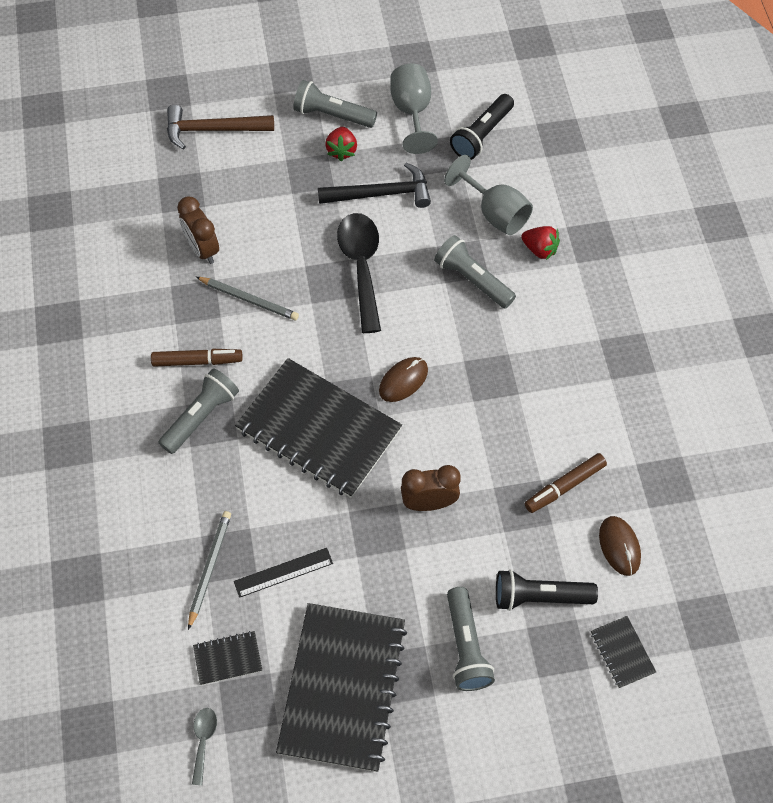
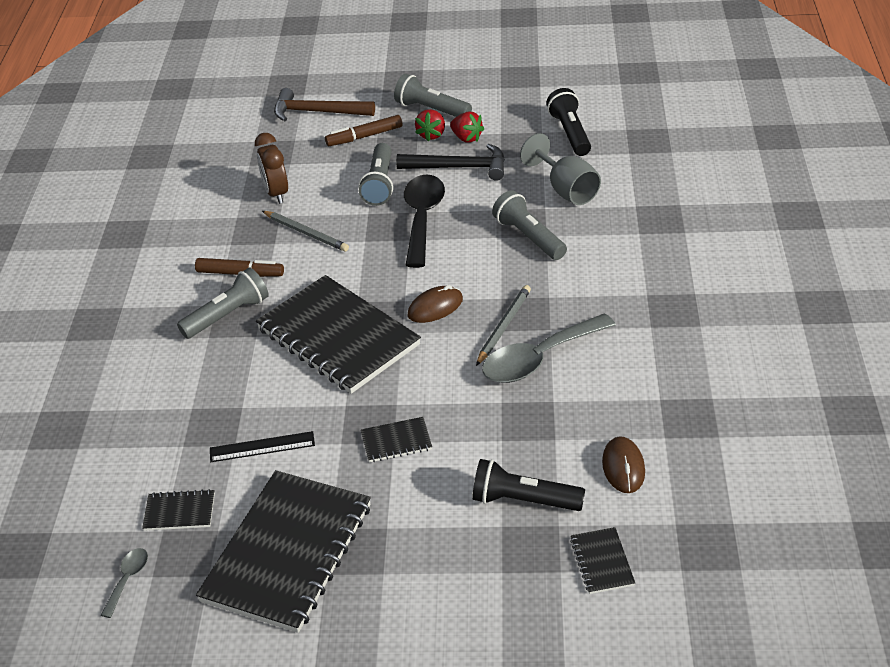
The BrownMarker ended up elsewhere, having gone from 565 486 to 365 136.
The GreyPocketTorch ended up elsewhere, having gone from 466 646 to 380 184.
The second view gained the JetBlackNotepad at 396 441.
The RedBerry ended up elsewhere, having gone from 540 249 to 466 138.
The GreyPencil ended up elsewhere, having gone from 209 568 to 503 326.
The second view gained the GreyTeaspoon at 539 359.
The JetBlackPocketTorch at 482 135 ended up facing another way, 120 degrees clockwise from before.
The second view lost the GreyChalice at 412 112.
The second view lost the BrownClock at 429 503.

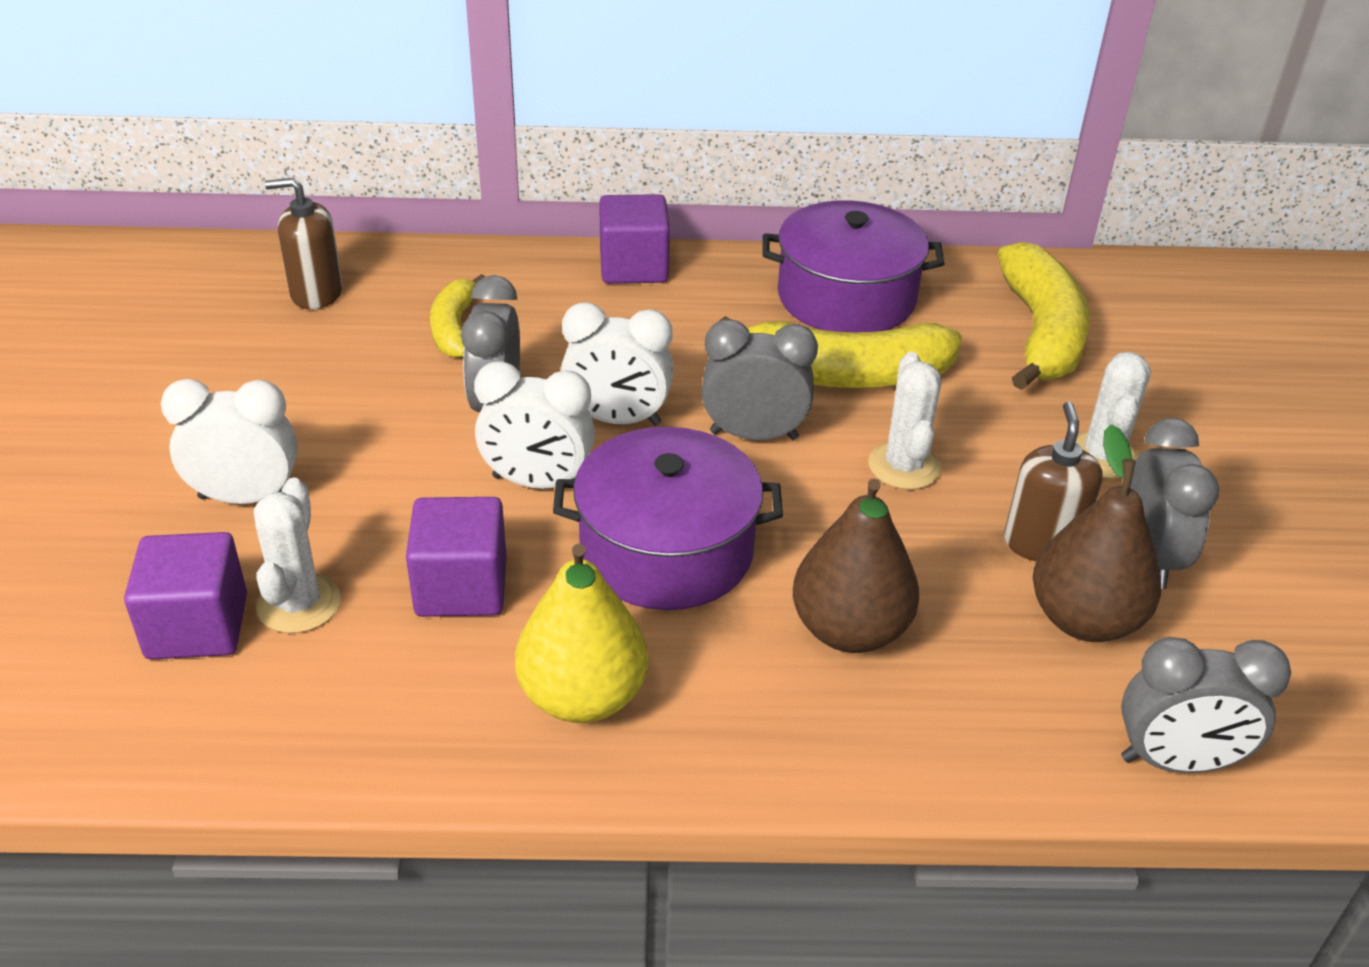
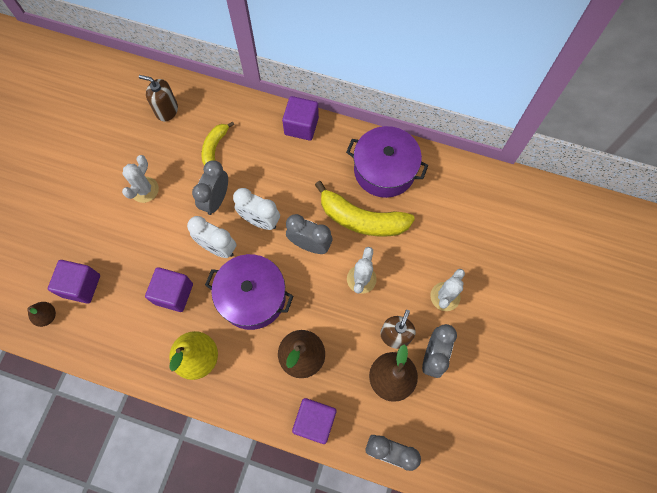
The second view gained the BrownPearFruit at 47 316.
The PureWhiteCactus ended up elsewhere, having gone from 299 604 to 144 190.
The second view gained the RoyalPurpleSolidCube at 315 421.
The second view lost the PureWhiteClock at 246 497.
The second view lost the BrightYellowBanana at 1041 333.

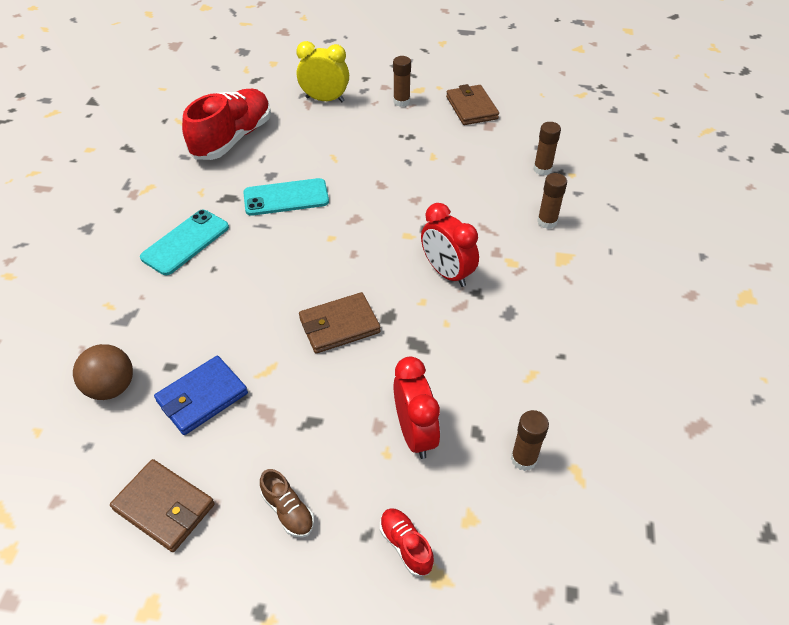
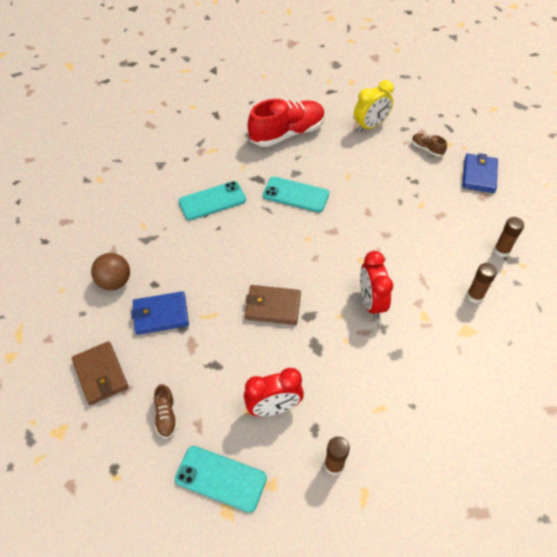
Where the RedShoe stood at 406 545, the AquaPhone came to stand at 220 478.
The RedClock at 415 433 ended up facing another way, 60 degrees clockwise from before.
The BrightYellowClock at 325 99 ended up facing another way, 105 degrees clockwise from before.
Where the BrownGlue stood at 401 101, the BrownShoe came to stand at 427 149.
What was the BrownWallet at 471 108 turned into the CobaltWallet at 479 175.

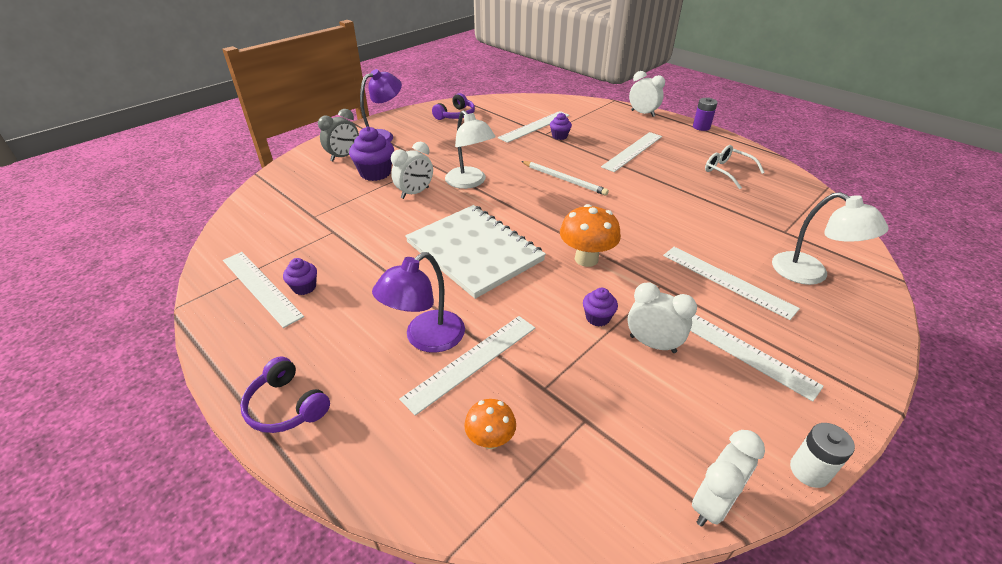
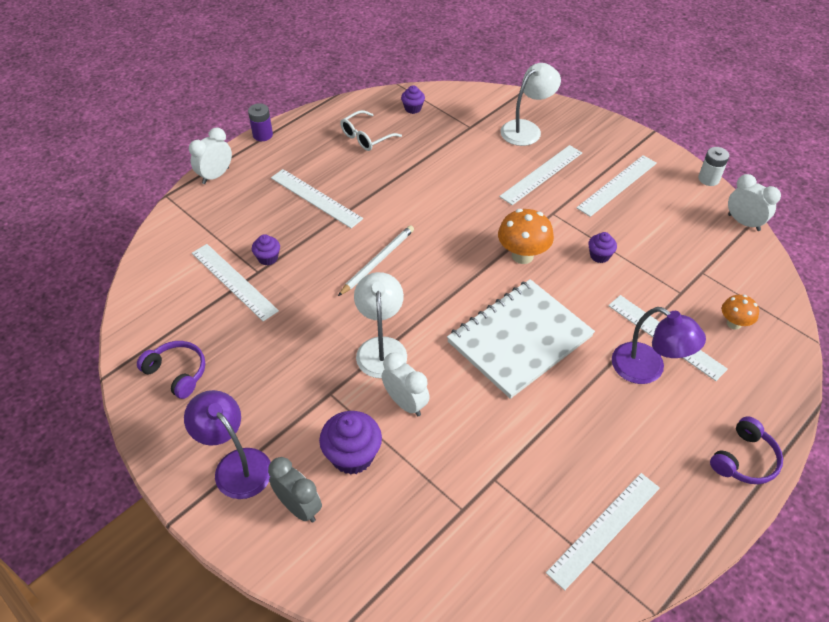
The PureWhiteReadingLamp at 470 182 ended up facing another way, 60 degrees counterclockwise from before.
The RoyalPurpleMuffin ended up elsewhere, having gone from 304 287 to 413 108.
The second view lost the PureWhiteClock at 652 344.

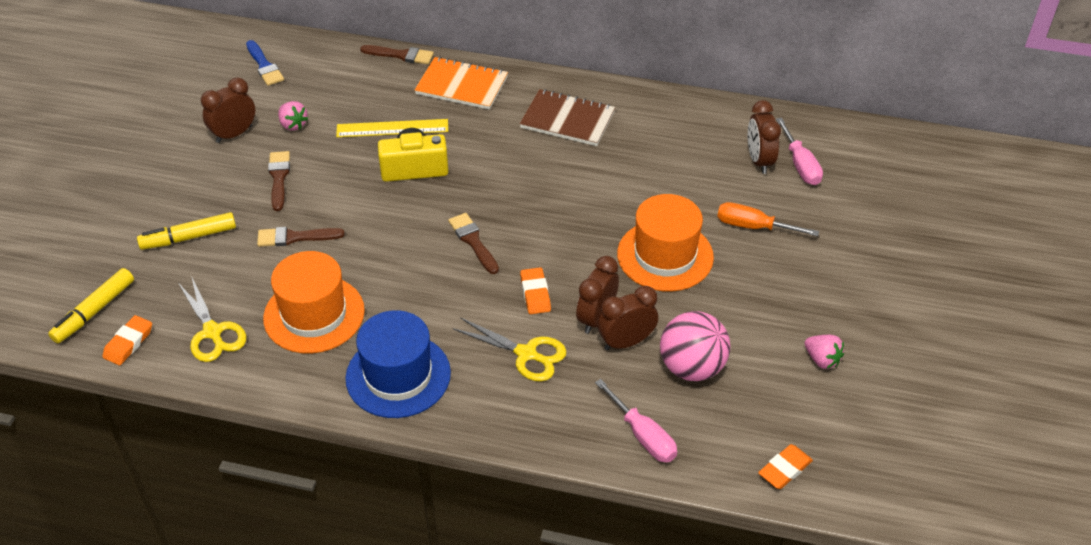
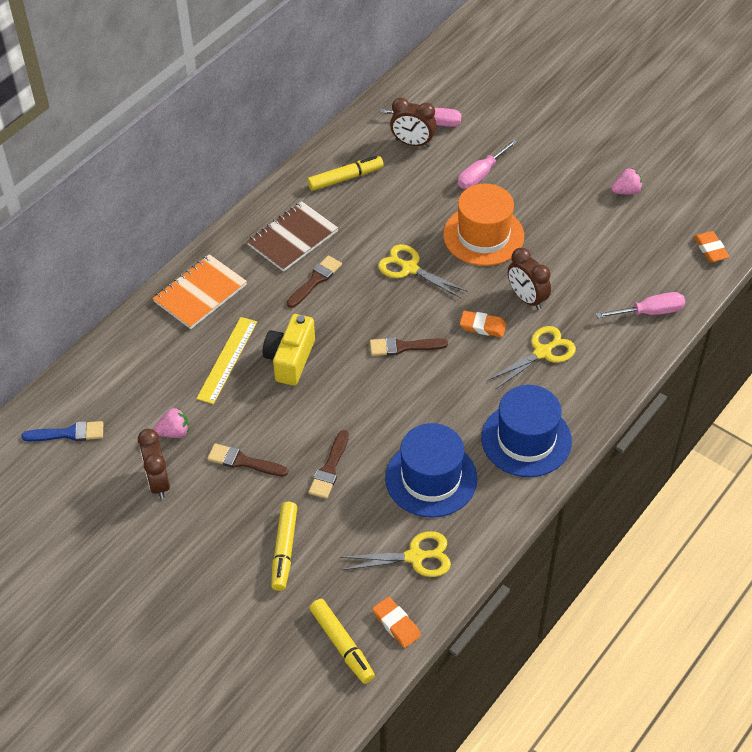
The BrownPaintbrush ended up elsewhere, having gone from 401 55 to 315 280.
The second view gained the BrightYellowMarker at 345 178.
The second view gained the BrightYellowShears at 409 268.
What was the OrangeHat at 314 314 turned into the CobaltHat at 431 478.
What was the OrangeFlatScrewdriver at 753 227 turned into the PinkFlatScrewdriver at 481 174.
The second view lost the BrownClock at 626 342.
The second view lost the PinkBall at 692 367.

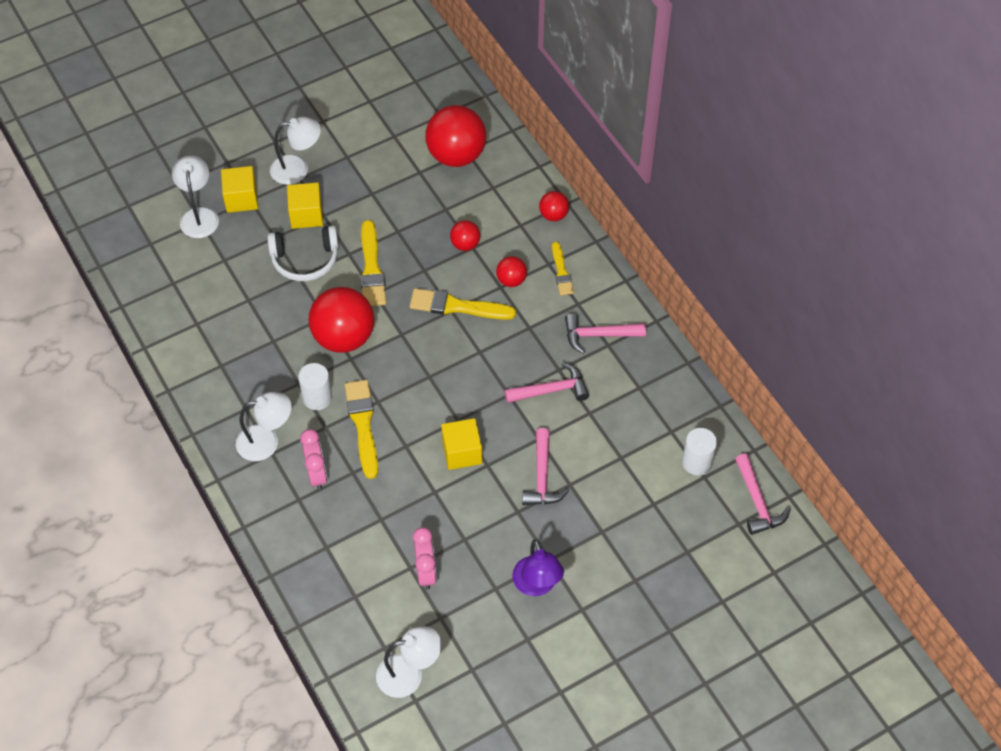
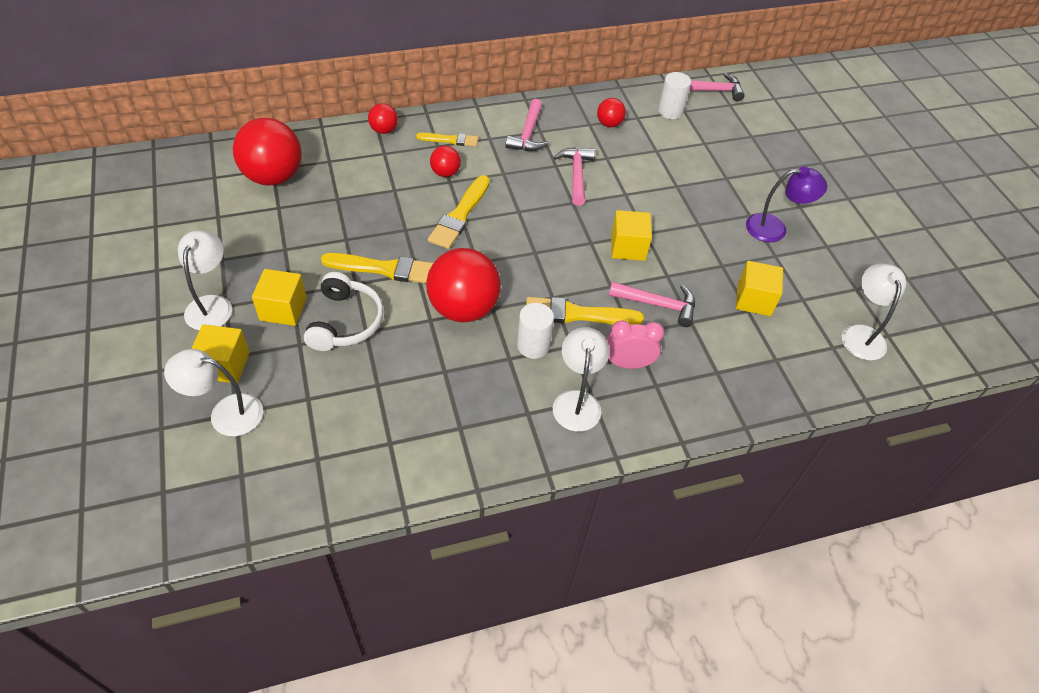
The RedBall ended up elsewhere, having gone from 465 244 to 609 124.
The PinkClawHammer ended up elsewhere, having gone from 542 477 to 658 305.
Where the PinkClock stood at 426 572, the BrightYellowSolidCube came to stand at 754 300.

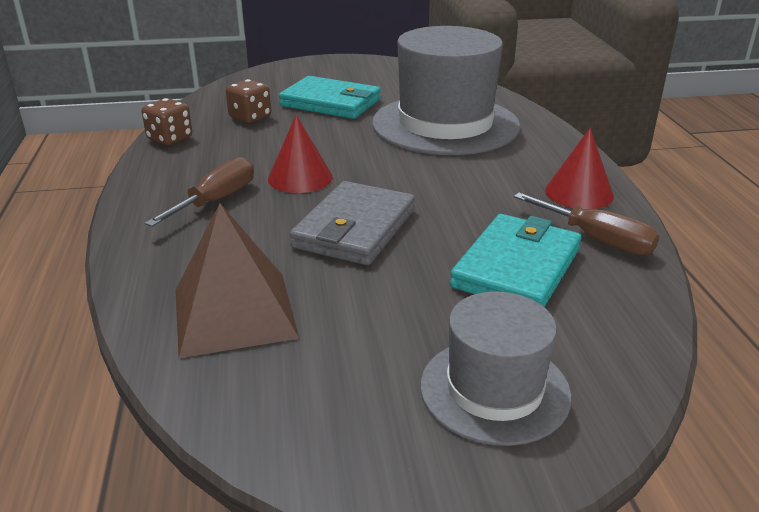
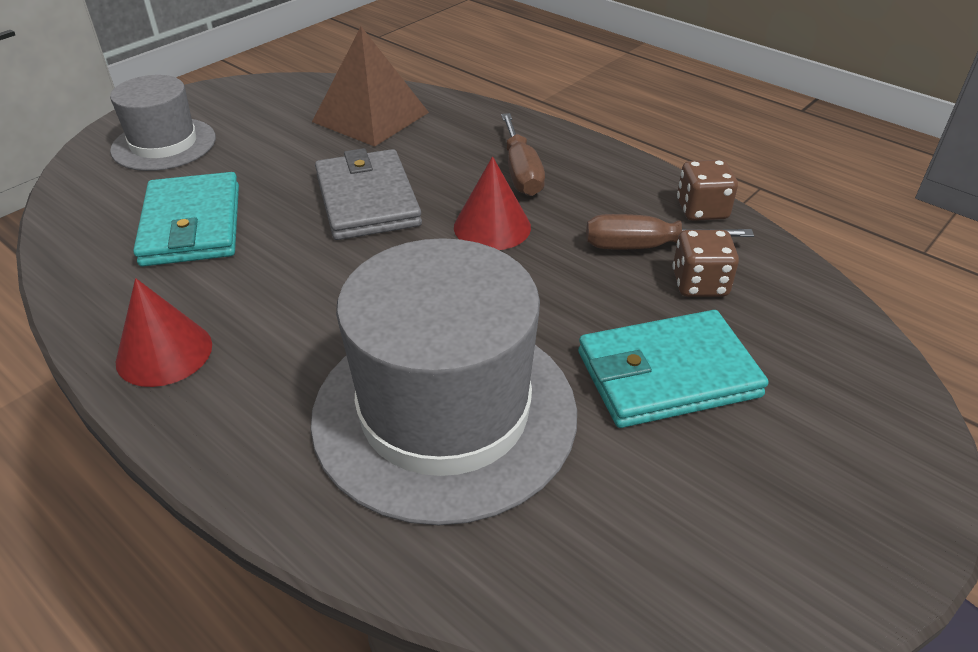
The BrownFlatScrewdriver ended up elsewhere, having gone from 597 240 to 645 247.

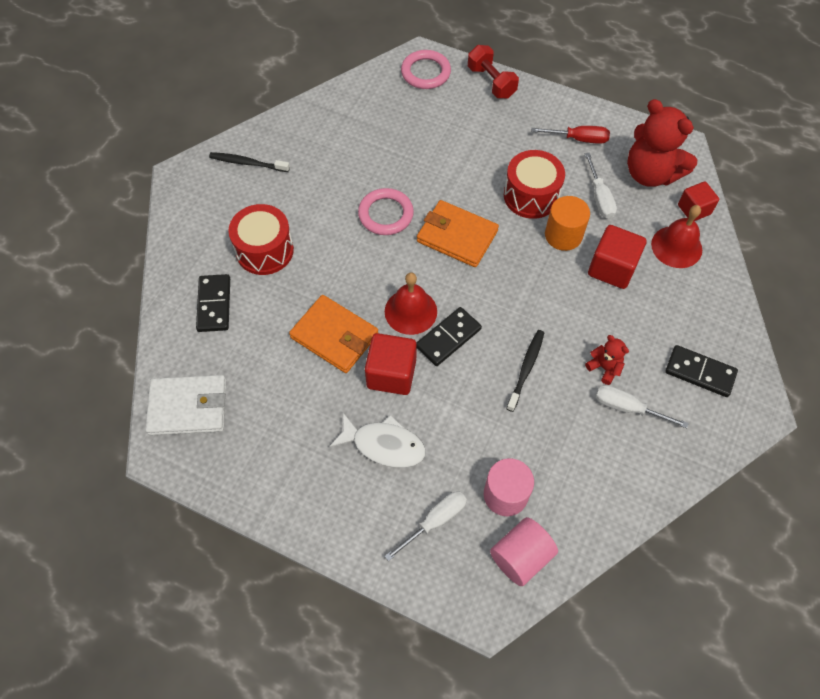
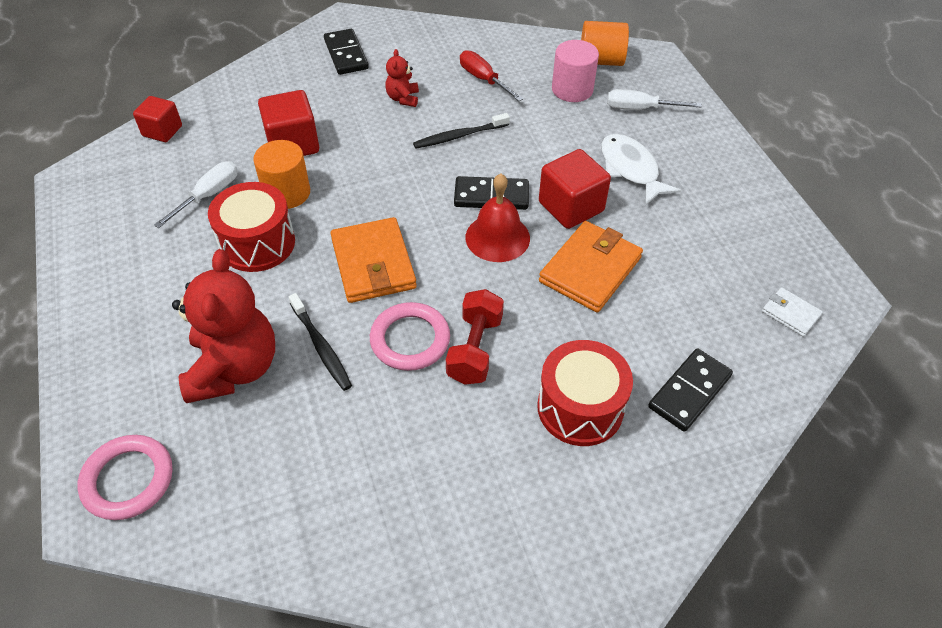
The RedTeddyBear ended up elsewhere, having gone from 650 173 to 234 368.
The JetBlackToothbrush ended up elsewhere, having gone from 247 163 to 321 347.
The RedHandWeight ended up elsewhere, having gone from 491 82 to 474 349.
The RedFlatScrewdriver ended up elsewhere, having gone from 578 139 to 484 79.
The OrangeWallet at 334 336 ended up facing another way, 45 degrees clockwise from before.
What was the PinkCylinder at 521 557 turned into the OrangeCylinder at 601 60.
The size of the PureWhiteWallet at 188 407 changed by a factor of 0.51.
The second view lost the PureWhiteFlatScrewdriver at 628 408.
The second view lost the RedHandBell at 676 246.

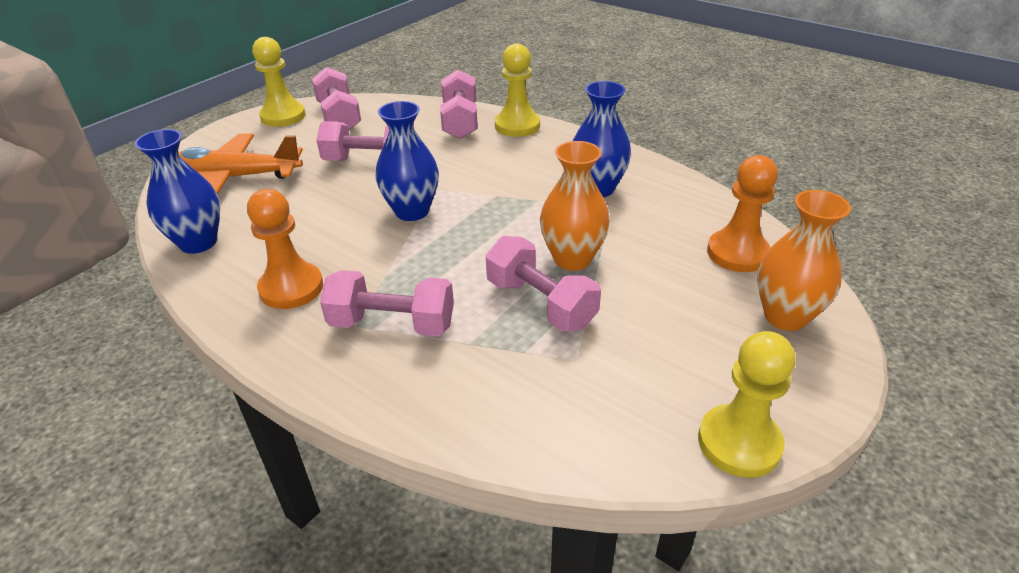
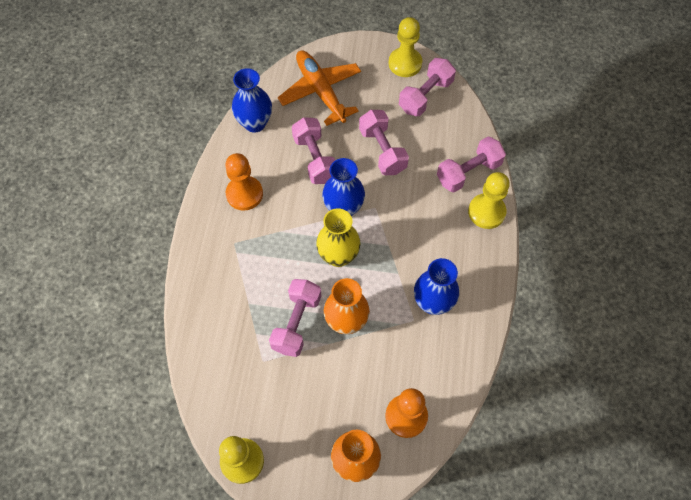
The PinkHandWeight ended up elsewhere, having gone from 392 324 to 315 159.
The second view gained the BrightYellowTallVase at 338 256.

